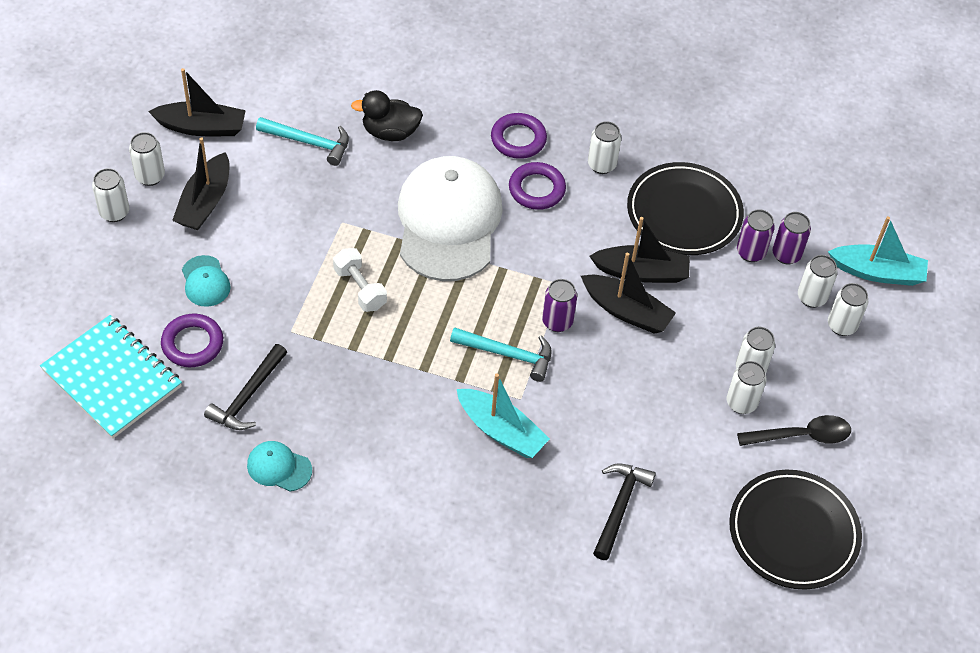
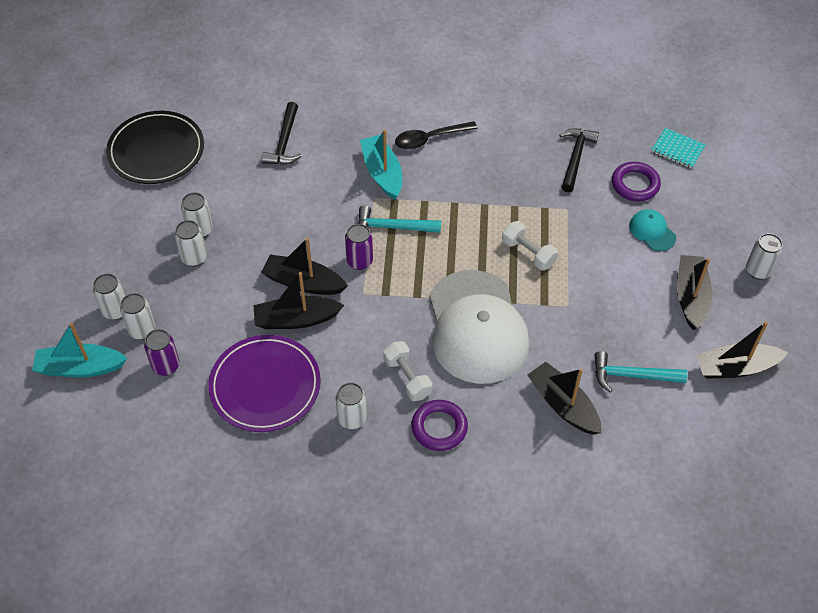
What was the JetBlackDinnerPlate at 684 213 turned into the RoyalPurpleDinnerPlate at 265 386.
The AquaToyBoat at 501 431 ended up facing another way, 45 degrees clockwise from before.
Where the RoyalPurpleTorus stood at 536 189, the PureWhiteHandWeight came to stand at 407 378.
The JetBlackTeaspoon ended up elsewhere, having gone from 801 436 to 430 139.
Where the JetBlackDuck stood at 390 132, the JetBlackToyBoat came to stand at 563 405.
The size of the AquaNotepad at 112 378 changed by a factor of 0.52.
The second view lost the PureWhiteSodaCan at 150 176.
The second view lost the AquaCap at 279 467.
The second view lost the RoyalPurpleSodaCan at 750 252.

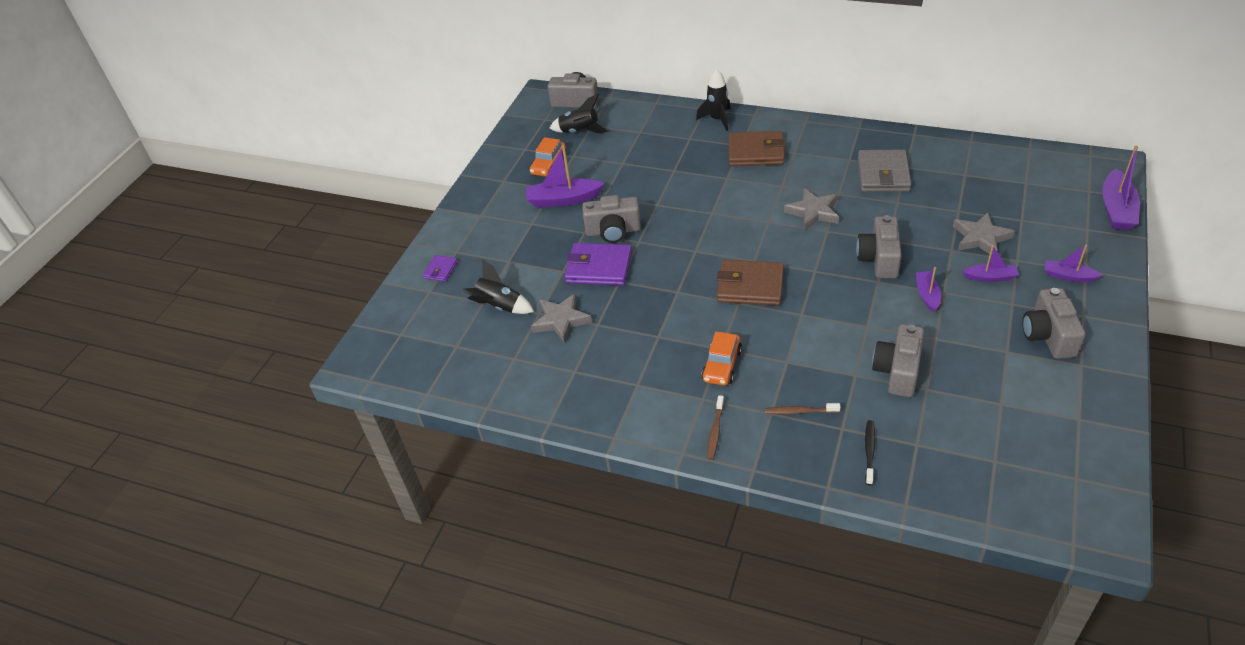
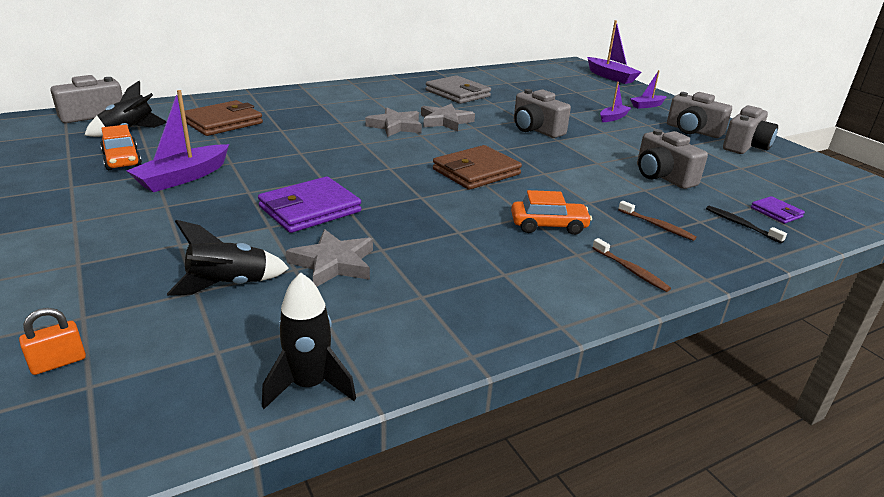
The second view gained the OrangeSmallLock at 58 362.
The BrownWallet ended up elsewhere, having gone from 756 152 to 223 122.
The JetBlackRocket ended up elsewhere, having gone from 717 119 to 309 385.
The GreyStarShape ended up elsewhere, having gone from 981 238 to 395 126.
The OrangeAutomobile at 722 365 ended up facing another way, 60 degrees counterclockwise from before.
The BrownToothbrush at 799 411 ended up facing another way, 90 degrees counterclockwise from before.
The GreyPhotoCamera ended up elsewhere, having gone from 613 231 to 745 146.
The RoyalPurpleWallet ended up elsewhere, having gone from 440 270 to 776 212.
The second view lost the RoyalPurpleToyBoat at 927 295.

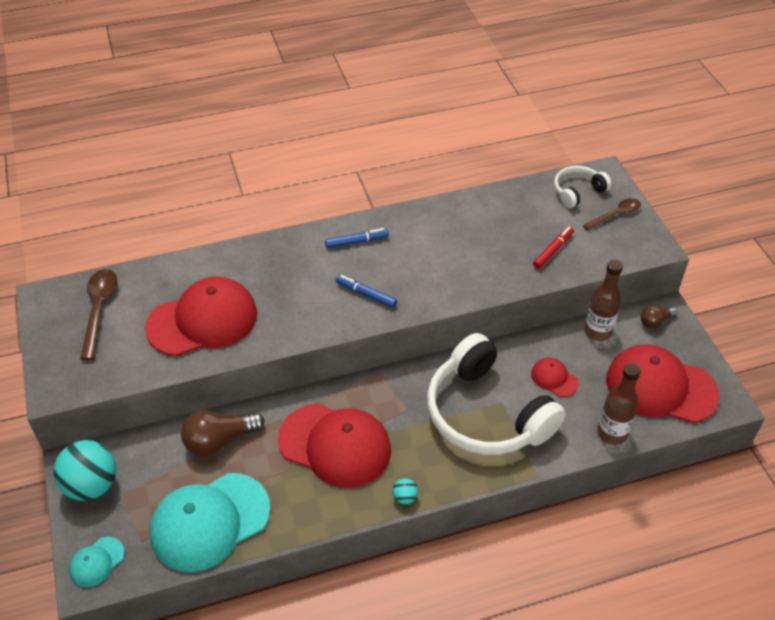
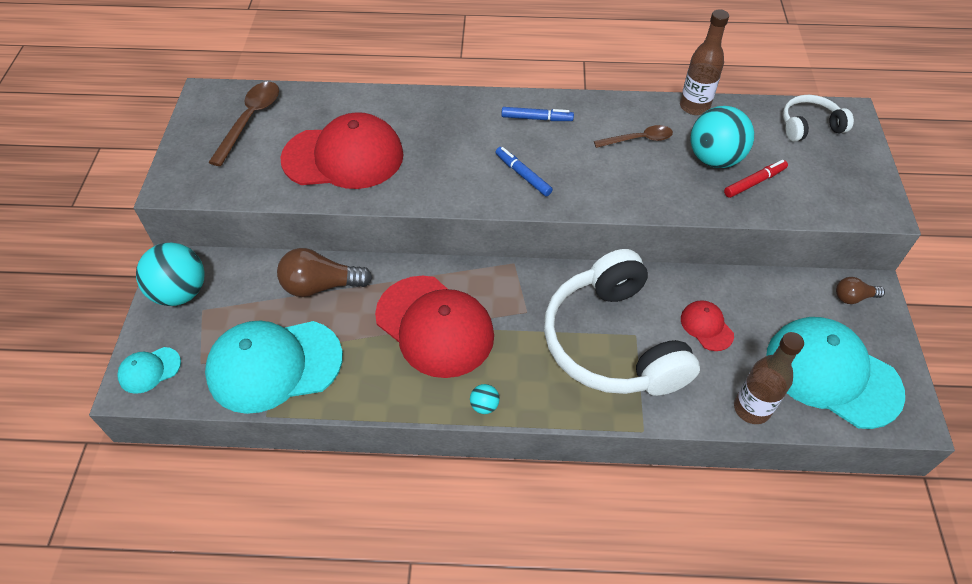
The BrownTeaspoon ended up elsewhere, having gone from 615 214 to 638 139.
The BrownDrinkBottle ended up elsewhere, having gone from 597 331 to 694 106.
The second view gained the AquaBall at 714 159.
What was the RedCap at 660 387 turned into the AquaCap at 832 374.

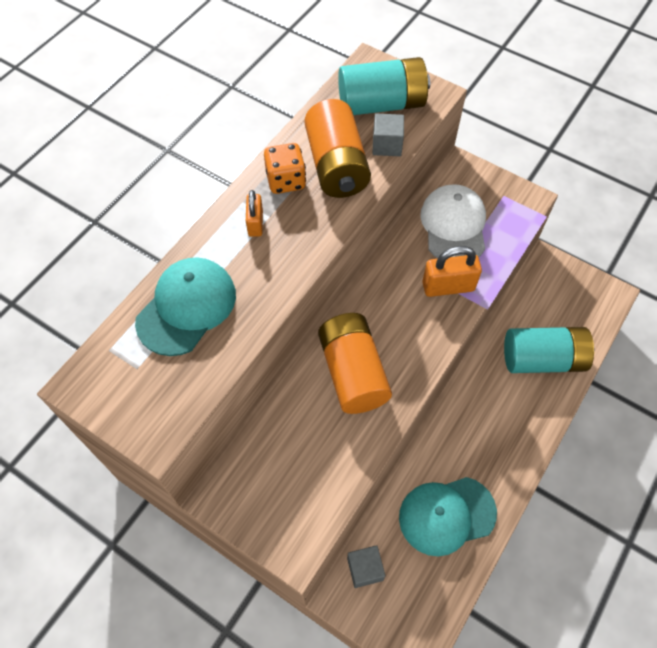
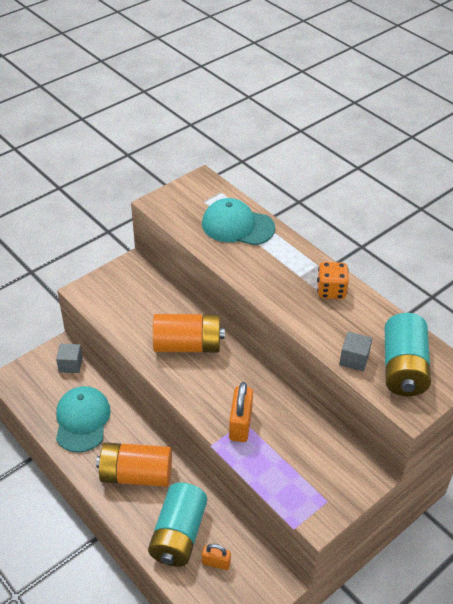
The OrangeBattery ended up elsewhere, having gone from 336 165 to 136 475.
The AquaCap at 187 307 ended up facing another way, 150 degrees clockwise from before.
The OrangeSmallLock ended up elsewhere, having gone from 255 223 to 216 562.
The second view lost the PureWhiteCap at 454 226.

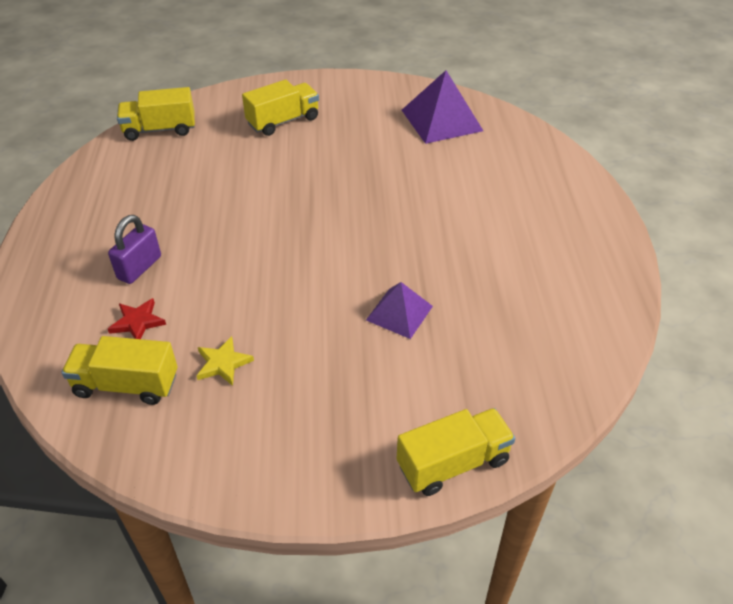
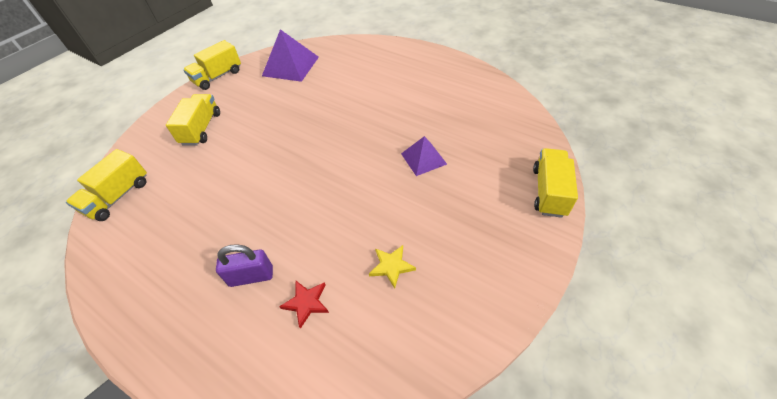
The BrightYellowLorry ended up elsewhere, having gone from 126 385 to 218 77.
The RoyalPurpleSmallLock at 139 267 ended up facing another way, 75 degrees counterclockwise from before.

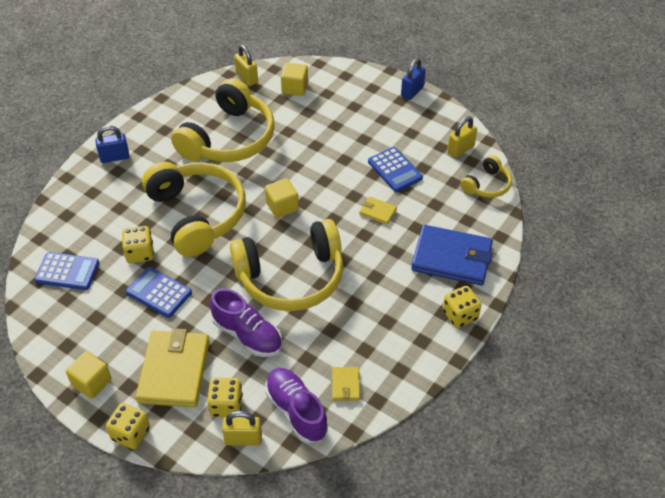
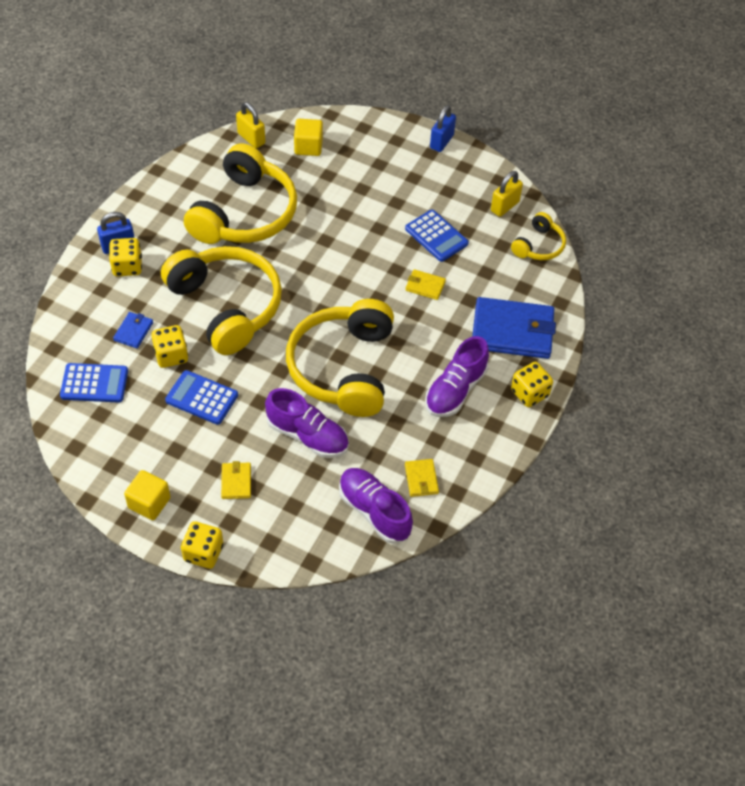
The BrightYellowDie ended up elsewhere, having gone from 226 405 to 127 266.
The second view gained the CobaltWallet at 133 331.
The size of the BrightYellowWallet at 174 371 changed by a factor of 0.45.
The BrightYellowHeadset at 291 277 ended up facing another way, 120 degrees clockwise from before.
The second view gained the RoyalPurpleShoe at 455 390.
The second view lost the BrightYellowSmallLock at 243 439.
The second view lost the BrightYellowSolidCube at 282 206.

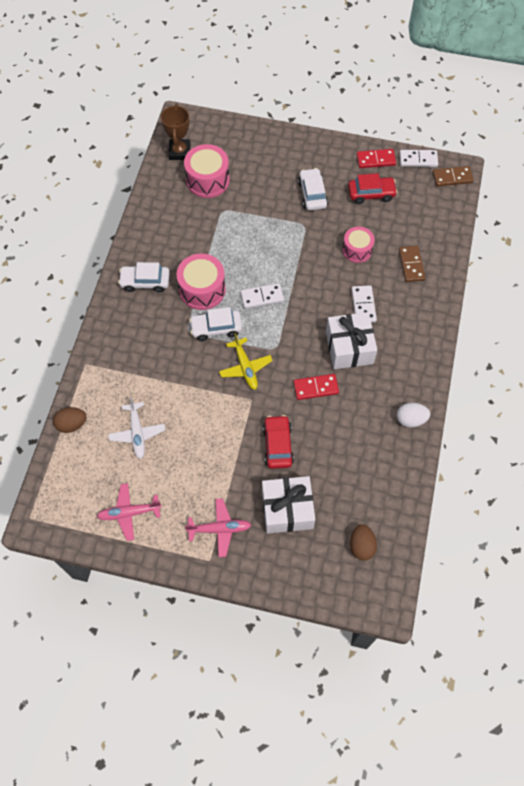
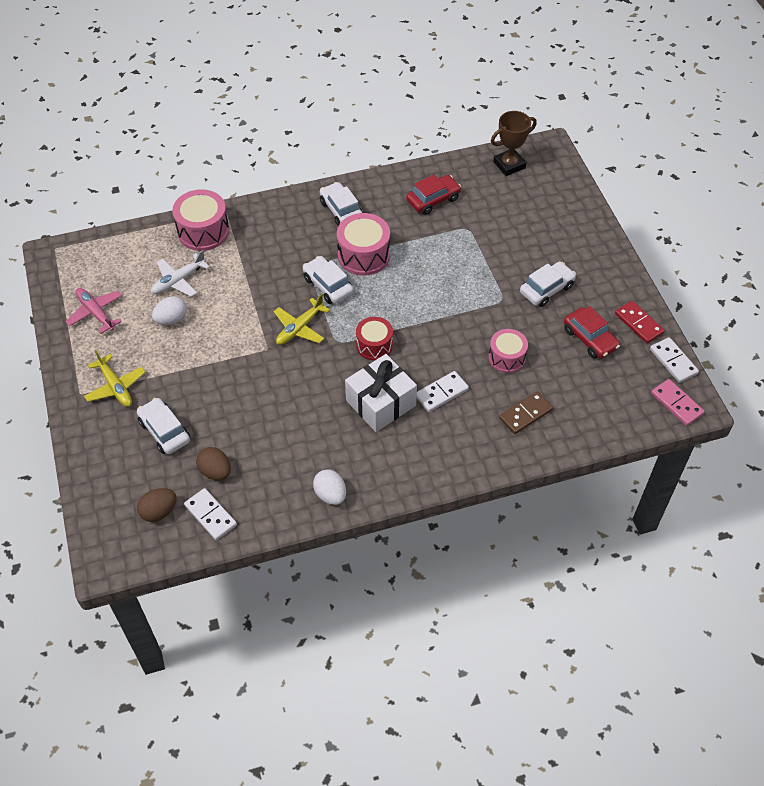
What was the PinkToyPlane at 220 529 turned into the BrightYellowToyPlane at 115 387.
Where the PureWhiteWrappedGift stood at 287 509, the PureWhiteAutomobile came to stand at 164 431.
The second view gained the PureWhiteEgg at 171 319.
The PinkDrum ended up elsewhere, having gone from 208 180 to 203 231.
The PureWhiteDomino ended up elsewhere, having gone from 262 297 to 210 515.
The BrownEgg ended up elsewhere, having gone from 72 424 to 215 471.
The second view gained the RedDrum at 374 345.
The RedAutomobile ended up elsewhere, having gone from 278 445 to 433 200.
What was the BrownDomino at 452 177 turned into the PinkDomino at 676 403.
The second view lost the RedDomino at 315 387.

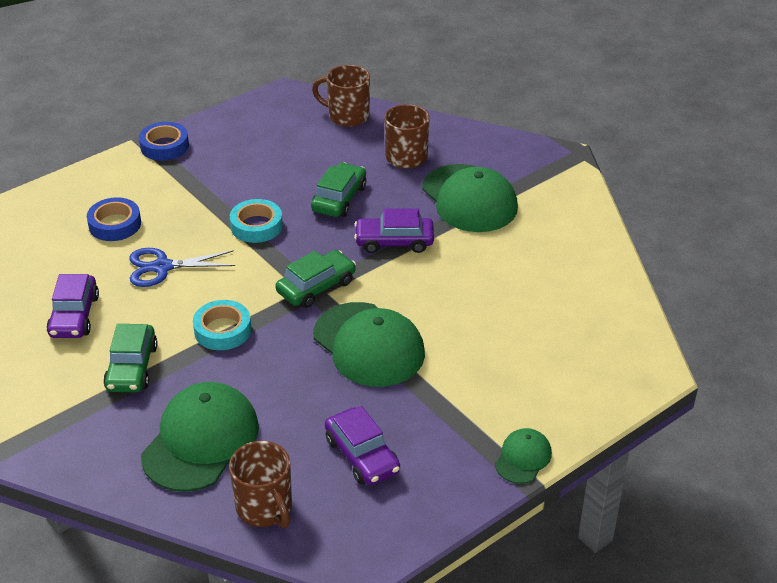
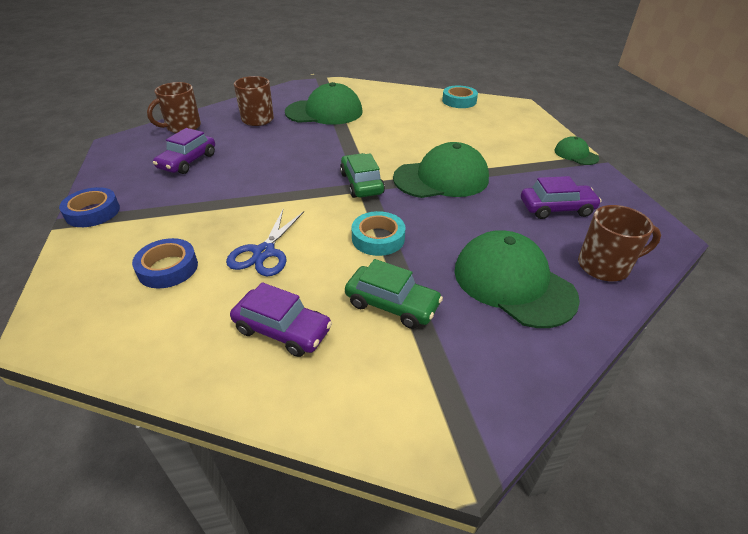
The RoyalPurpleAutomobile ended up elsewhere, having gone from 394 242 to 188 161.
The AquaRollOfTape ended up elsewhere, having gone from 256 226 to 459 101.
The second view lost the LeafGreenAutomobile at 339 198.

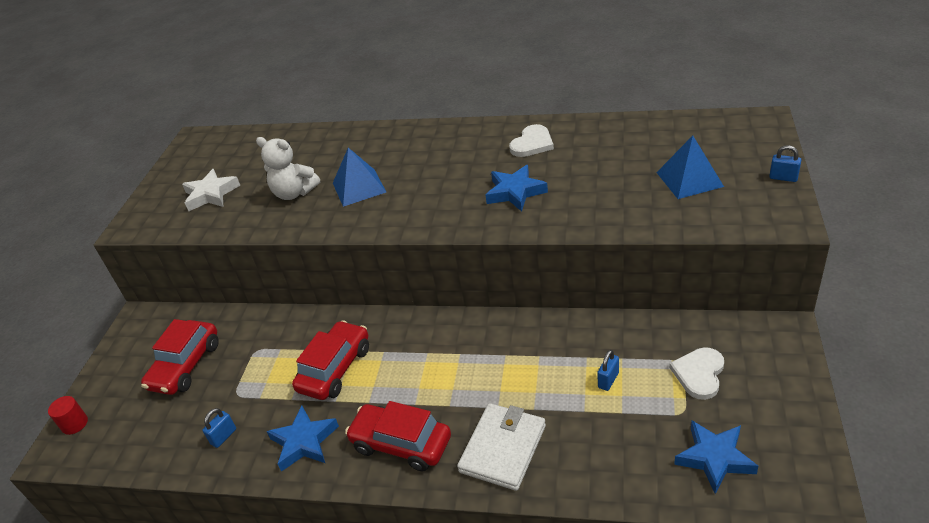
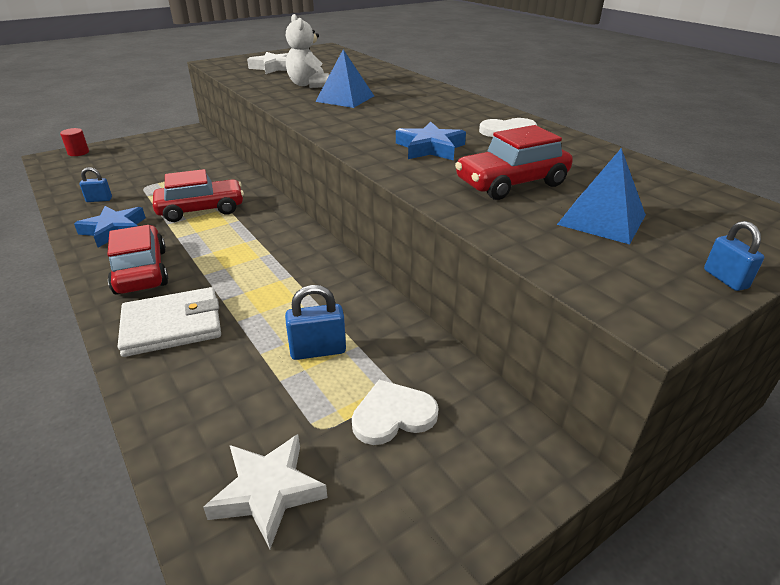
What was the CobaltStarShape at 714 458 turned into the PureWhiteStarShape at 268 492.
The size of the CobaltSmallLock at 608 380 changed by a factor of 1.55.
The RedAutomobile ended up elsewhere, having gone from 185 366 to 511 183.

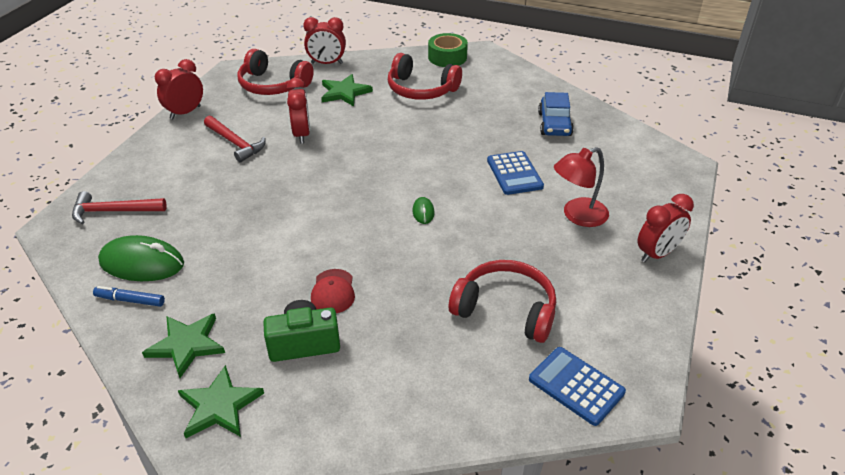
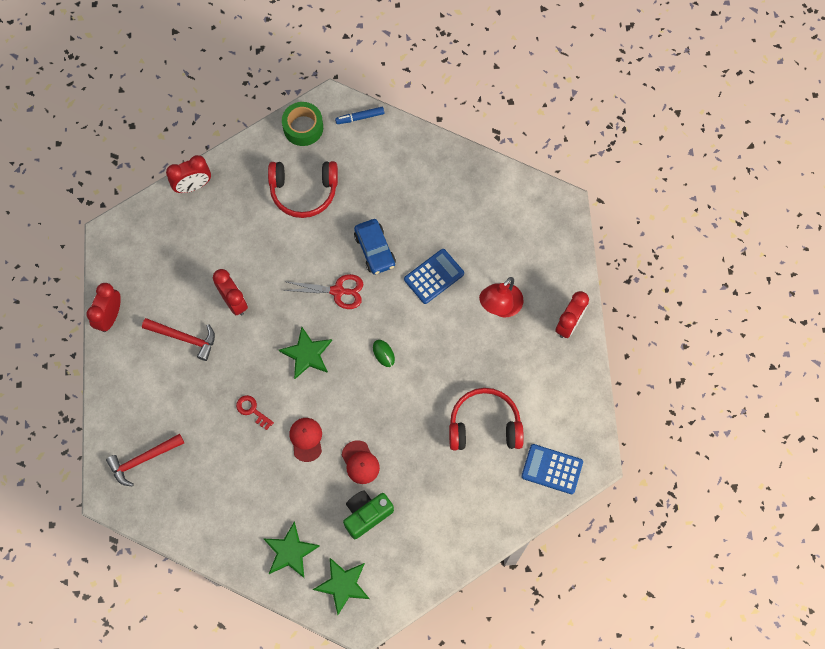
The second view gained the RedLatchkey at 252 410.
The LeafGreenStarShape ended up elsewhere, having gone from 344 92 to 307 354.
The second view gained the RedShears at 337 291.
The second view gained the RedCap at 306 439.
The CobaltMarker ended up elsewhere, having gone from 130 300 to 360 117.
The CobaltAutomobile ended up elsewhere, having gone from 554 124 to 374 250.
The CobaltAddingMachine at 514 173 ended up facing another way, 90 degrees counterclockwise from before.
The second view lost the LeafGreenComputerMouse at 142 263.
The second view lost the RedHeadset at 273 85.

